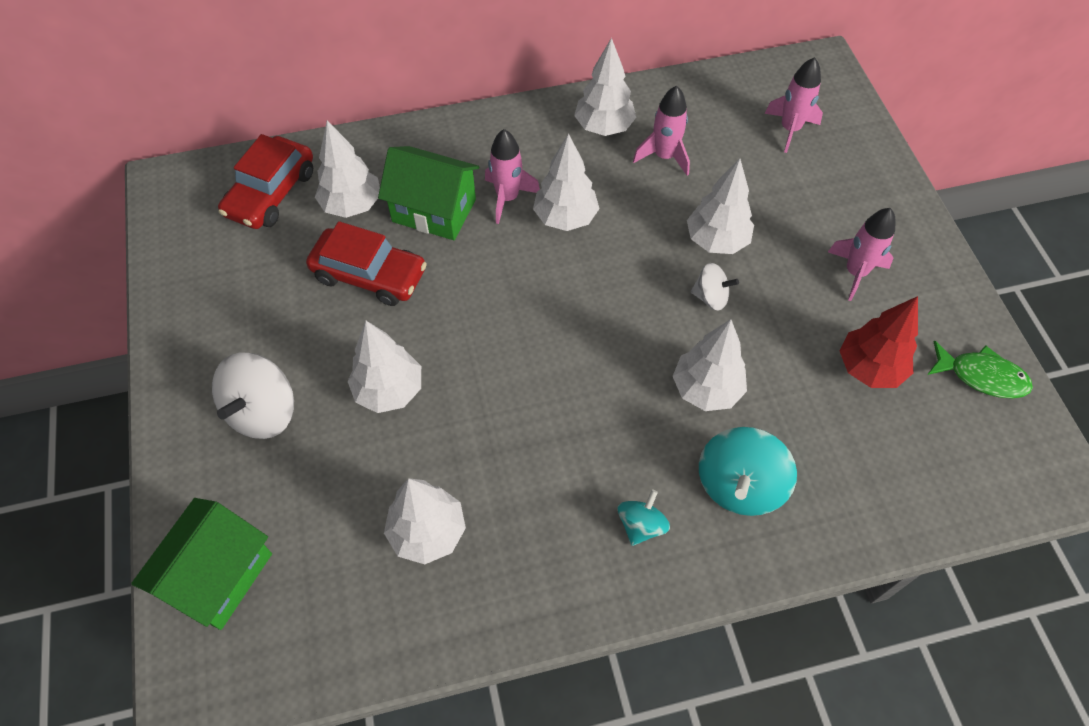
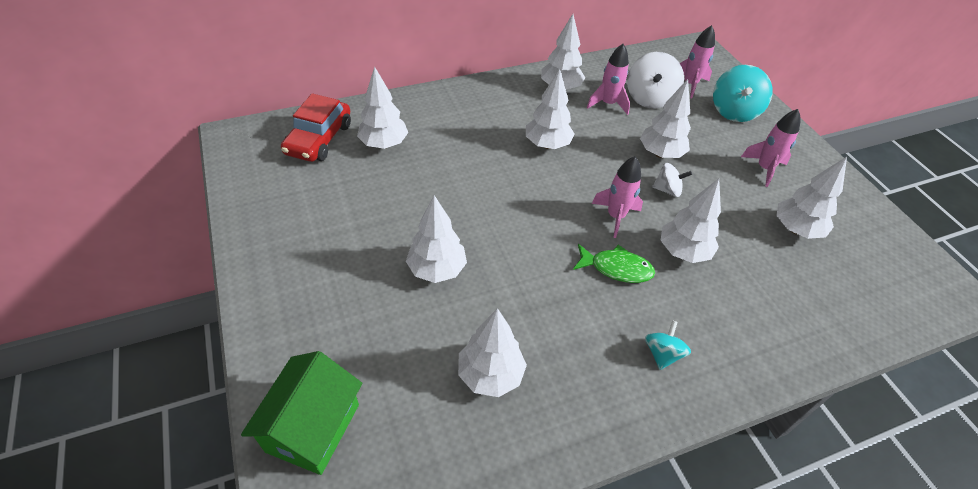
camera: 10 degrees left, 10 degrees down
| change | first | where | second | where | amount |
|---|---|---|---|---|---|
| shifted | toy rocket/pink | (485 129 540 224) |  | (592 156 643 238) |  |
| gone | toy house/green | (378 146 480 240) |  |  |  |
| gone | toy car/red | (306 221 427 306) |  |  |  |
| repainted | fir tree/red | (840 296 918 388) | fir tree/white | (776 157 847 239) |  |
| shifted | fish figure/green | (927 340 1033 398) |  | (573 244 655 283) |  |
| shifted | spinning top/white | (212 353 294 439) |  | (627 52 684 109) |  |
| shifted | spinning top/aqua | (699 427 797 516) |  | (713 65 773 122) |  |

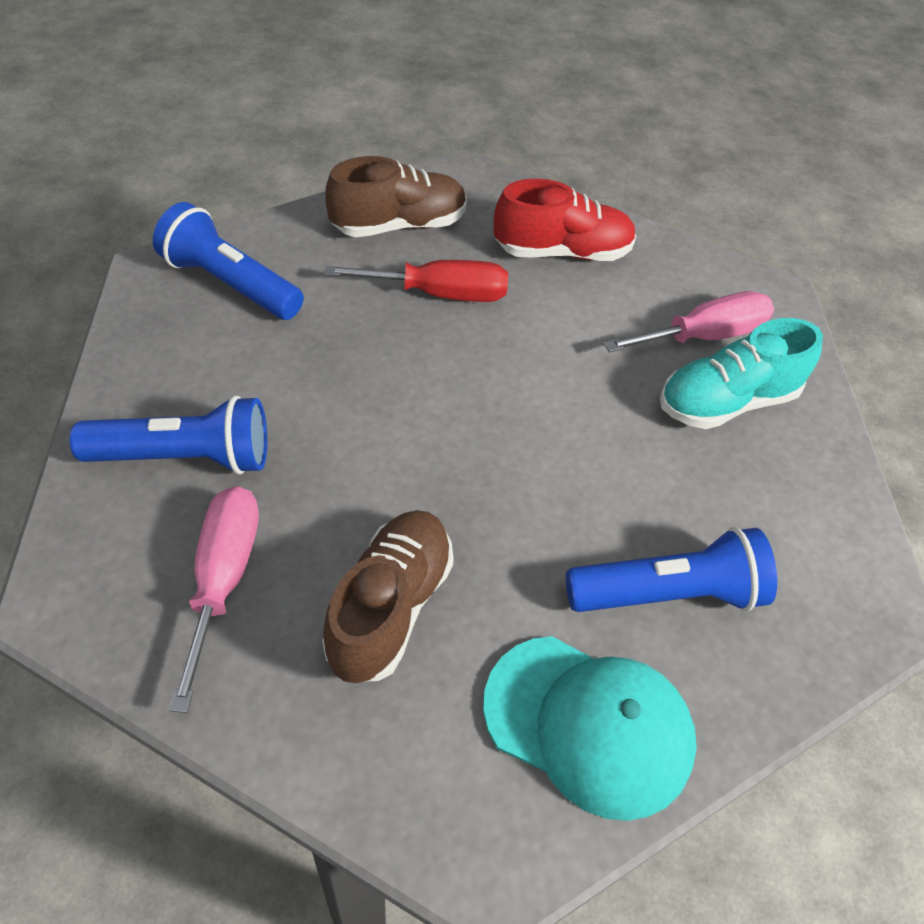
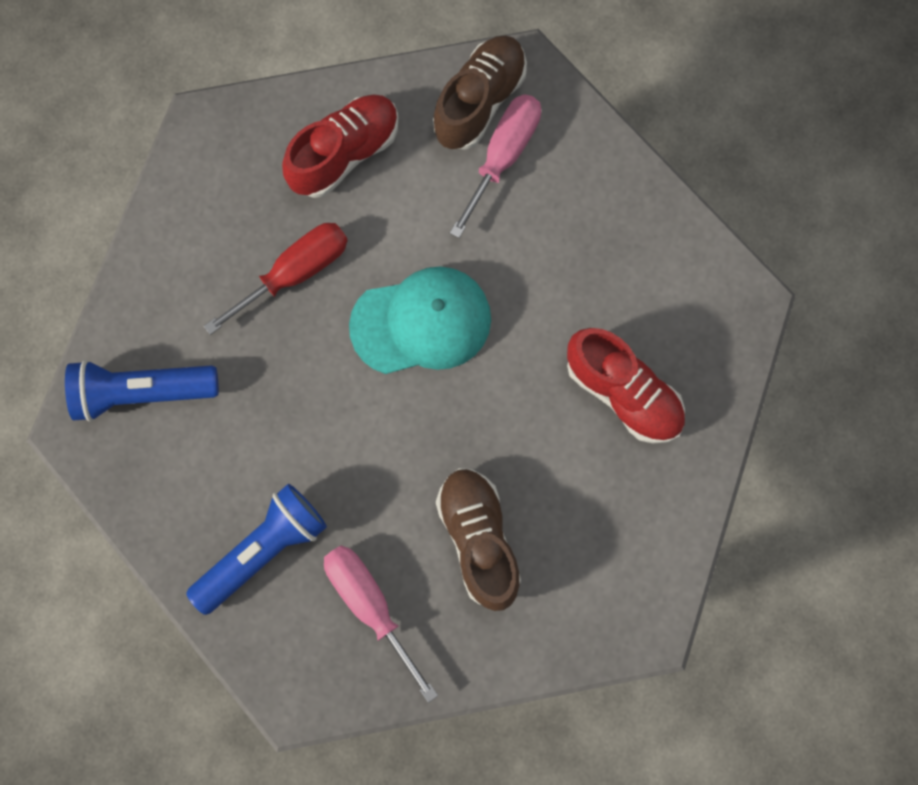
camera: 35 degrees left, 25 degrees up
| change | first | where | second | where | amount |
|---|---|---|---|---|---|
| shifted | lace-up shoe/russet | (325 156 467 237) |  | (433 35 527 150) |  |
| gone | lace-up shoe/aqua | (660 318 823 429) |  |  |  |
| swapped | torch/blue | (566 527 777 612) | lace-up shoe/red | (567 328 685 443) |  |
| shifted | peaked cap/aqua | (483 636 697 821) |  | (349 266 491 374) |  |

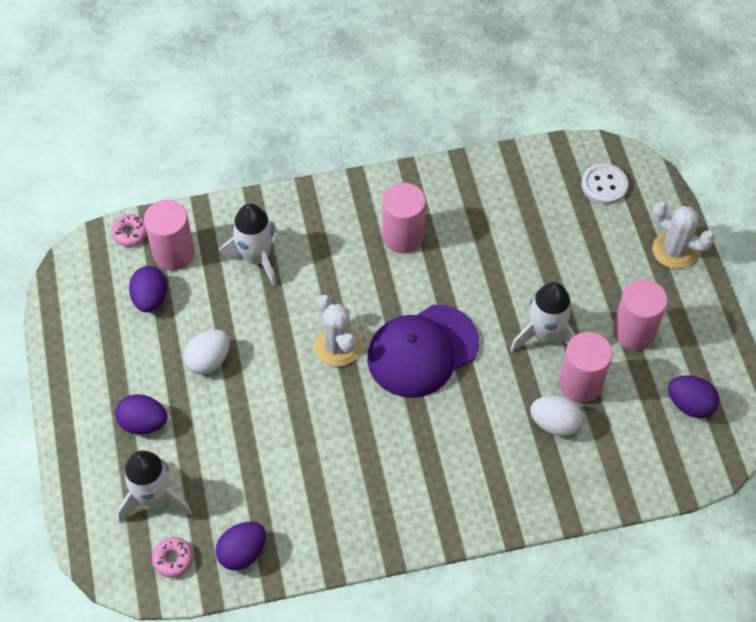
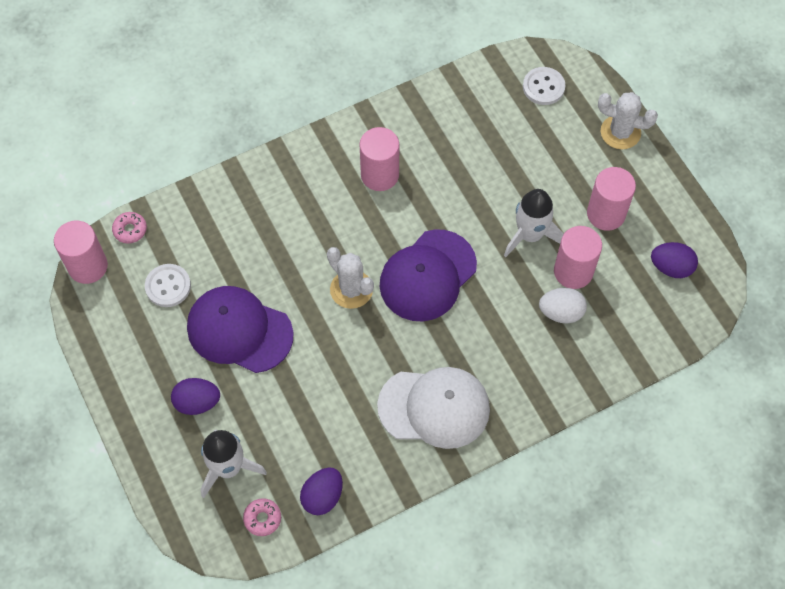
camera: 15 degrees left, 5 degrees up
| change | first | where | second | where | amount |
|---|---|---|---|---|---|
| shifted | solid cylinder/pink | (144 200 195 270) |  | (54 221 108 284) |  |
| gone | toy rocket/white | (219 203 277 287) |  |  |  |
| swapped | egg shape/purple | (129 266 167 312) | sewing button/white | (145 264 191 307) |  |
| swapped | egg shape/white | (184 329 230 374) | peaked cap/purple | (187 286 294 373) |  |
| new |  |  | peaked cap/white | (377 367 490 449) |  |

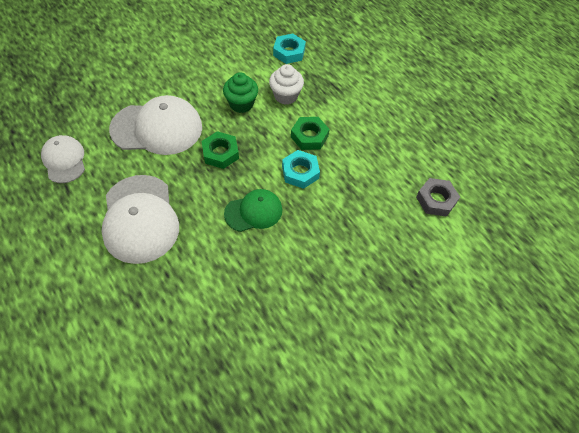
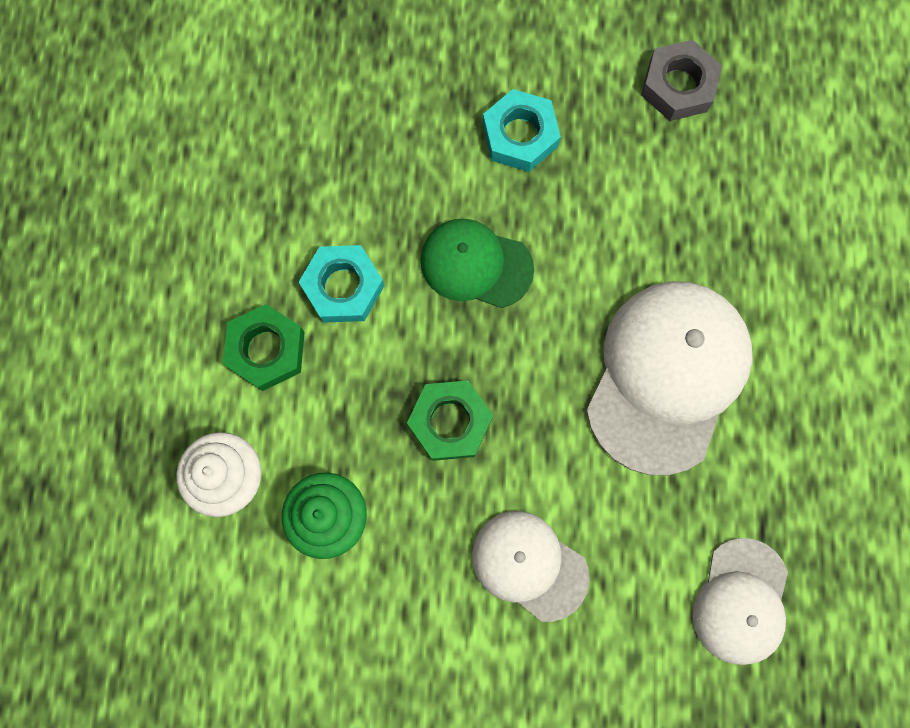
camera: 140 degrees left, 20 degrees up
| change | first | where | second | where | amount |
|---|---|---|---|---|---|
| shifted | hex nut/aqua | (273 34 306 64) |  | (482 89 561 172) |  |
| scaled | peaked cap/white | (109 95 202 155) |  | (472 511 590 622) | x0.59 |
| shifted | hex nut/ash-grey | (416 178 460 217) |  | (641 40 722 121) |  |

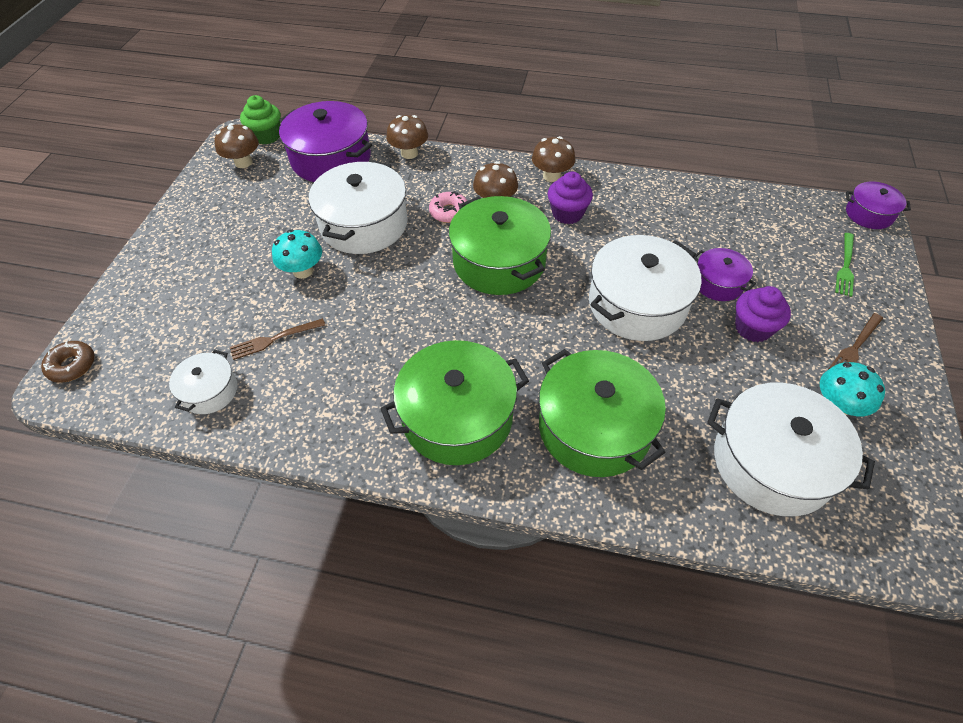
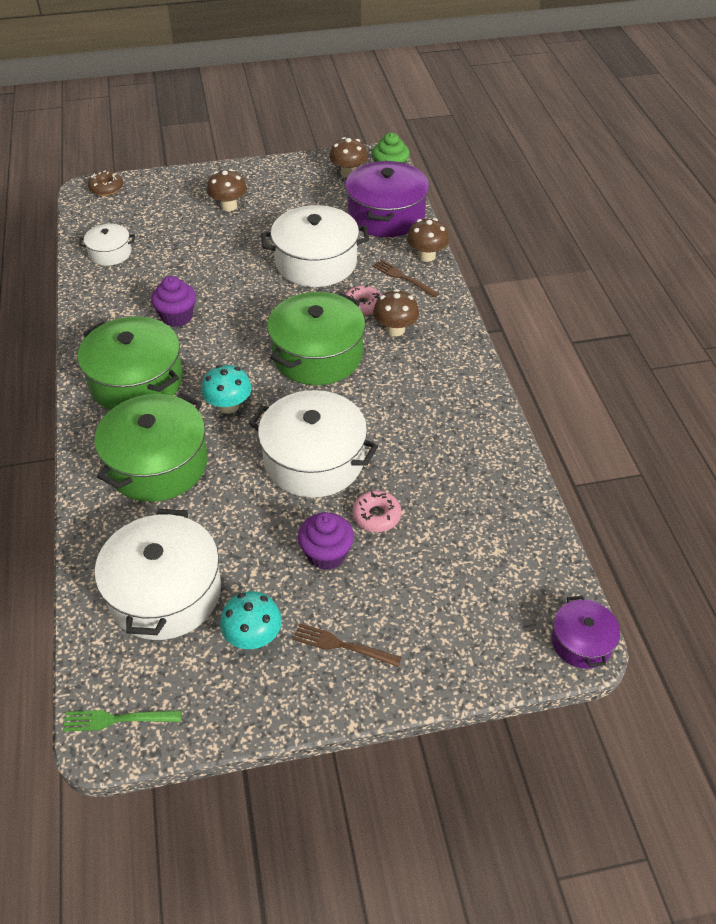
camera: 65 degrees right, 5 degrees down
| change | first | where | second | where | amount |
|---|---|---|---|---|---|
| shifted | mushroom/russet | (532 136 576 182) |  | (207 169 247 211) |  |
| shifted | muffin/purple | (548 172 593 224) |  | (151 276 196 327) |  |
| shifted | mushroom/aqua | (272 229 322 279) |  | (201 365 252 414) |  |
| shifted | dinner fork/green | (835 233 854 297) |  | (63 710 181 732) |  |
| swapped | cooking pot/purple | (694 248 756 301) | glazed donut/pink | (352 490 401 532) |  |
| shifted | dinner fork/russet | (230 318 325 360) |  | (373 259 439 298) |  |

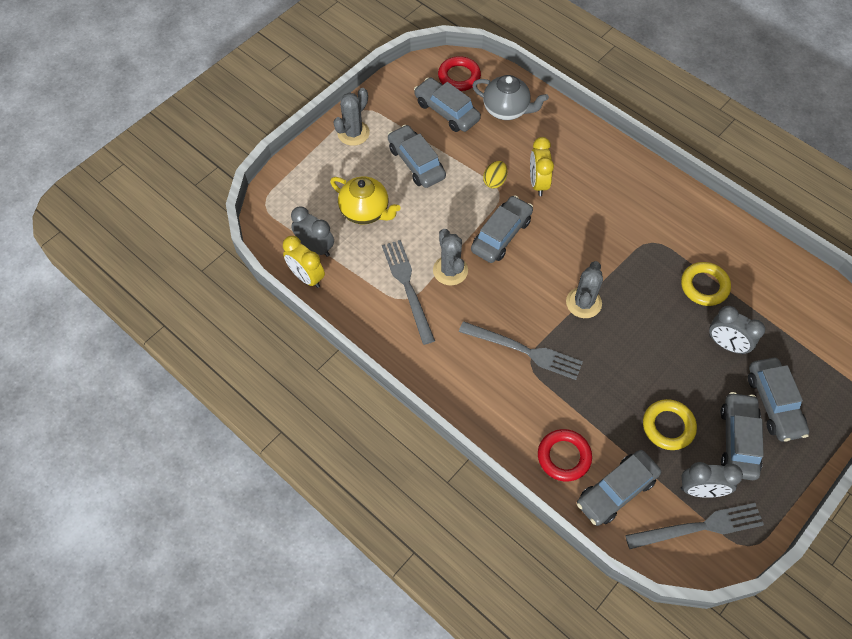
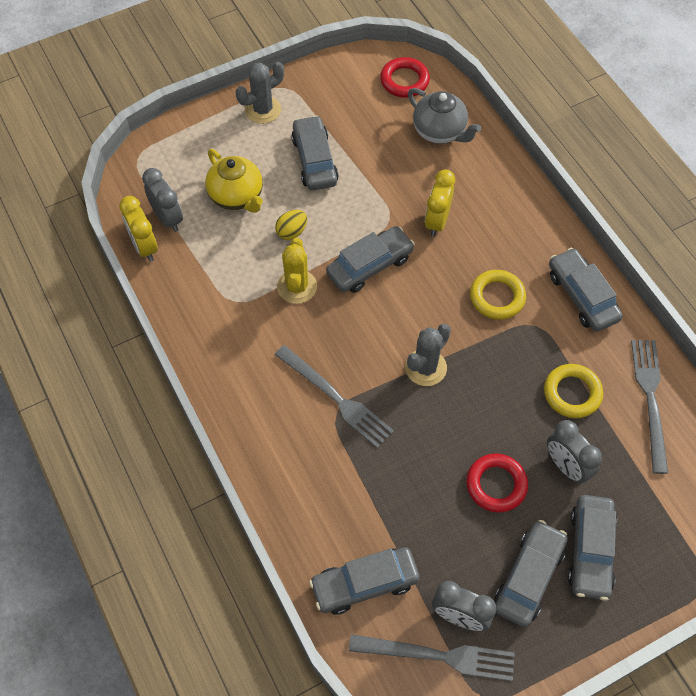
camera: 20 degrees right, 0 degrees up
| change | first | where | second | where | amount |
|---|---|---|---|---|---|
| shifted | toy car/ash-grey | (414 78 481 132) |  | (549 248 623 332) |  |
| shifted | egg shape/golden | (483 161 507 189) |  | (275 210 307 240) |  |
| repainted | saguaro cactus/ash-grey | (433 229 468 285) | saguaro cactus/golden | (277 238 317 304) |  |
| shifted | dinner fork/ash-grey | (382 240 435 345) |  | (631 340 668 474) |  |
| shifted | torus/golden | (643 399 697 450) |  | (470 270 526 320) |  |
| shifted | torus/red | (538 429 592 482) |  | (466 453 528 513) |  |

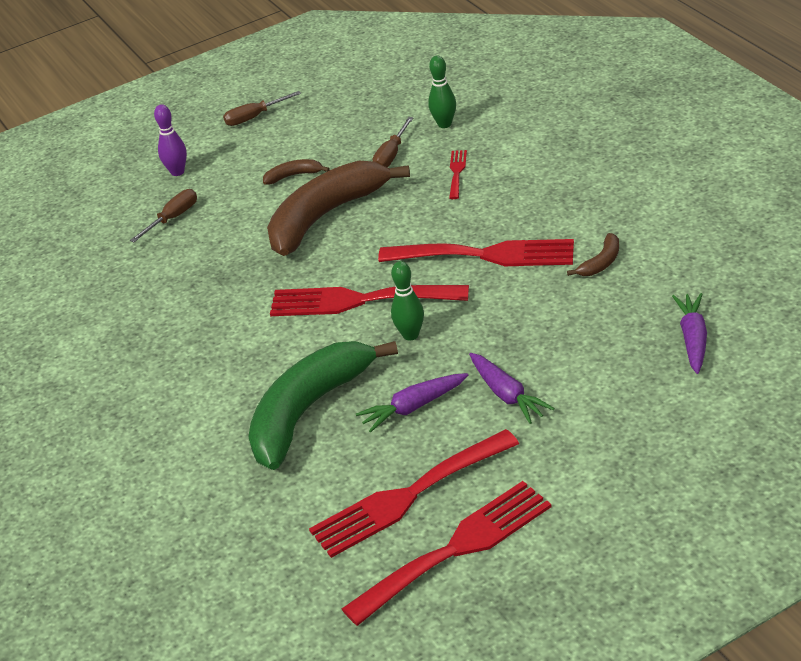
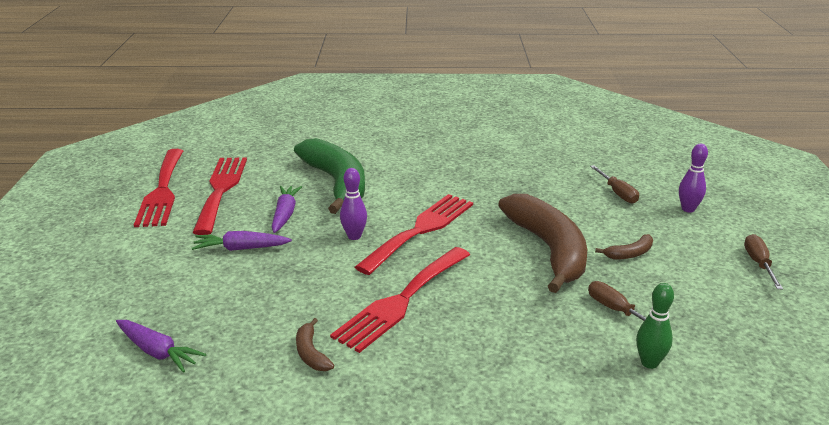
camera: 115 degrees right, 10 degrees down
| change | first | where | second | where | amount |
|---|---|---|---|---|---|
| gone | dinner fork/red | (449 150 467 199) |  |  |  |
| rotated | banana/russet | (263 159 330 185) |  | (595 234 653 260) | 45 degrees clockwise |
| repainted | skittle/green | (391 261 424 340) | skittle/purple | (340 168 367 240) |  |

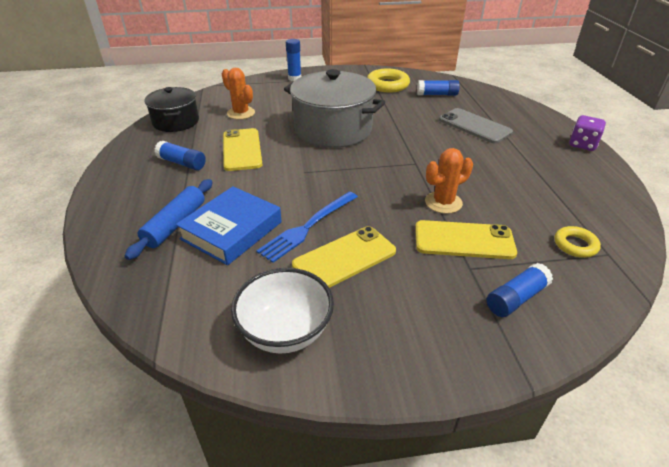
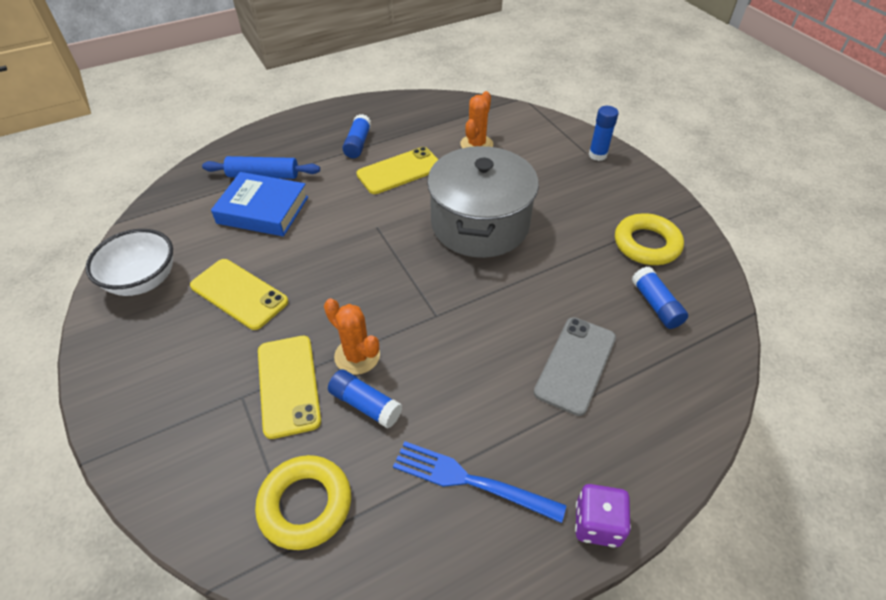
camera: 70 degrees right, 10 degrees up
| change | first | where | second | where | amount |
|---|---|---|---|---|---|
| gone | cooking pot/ebony | (145 87 199 132) |  |  |  |
| shifted | dinner fork/blue | (256 192 358 263) |  | (393 441 566 523) |  |
| scaled | torus/golden | (555 226 601 258) |  | (255 455 351 550) | x1.67 |
| shifted | stick of glue/blue | (487 263 553 317) |  | (328 369 402 429) |  |

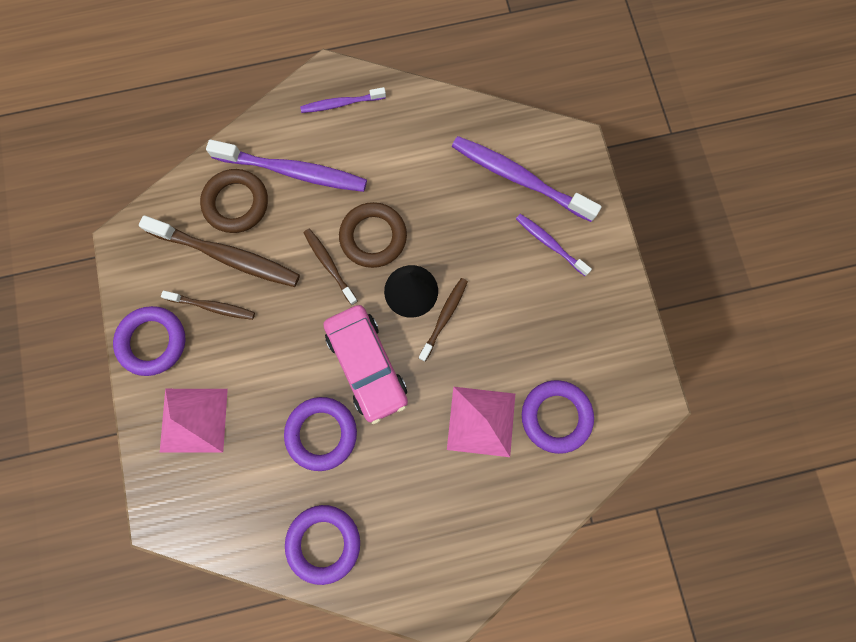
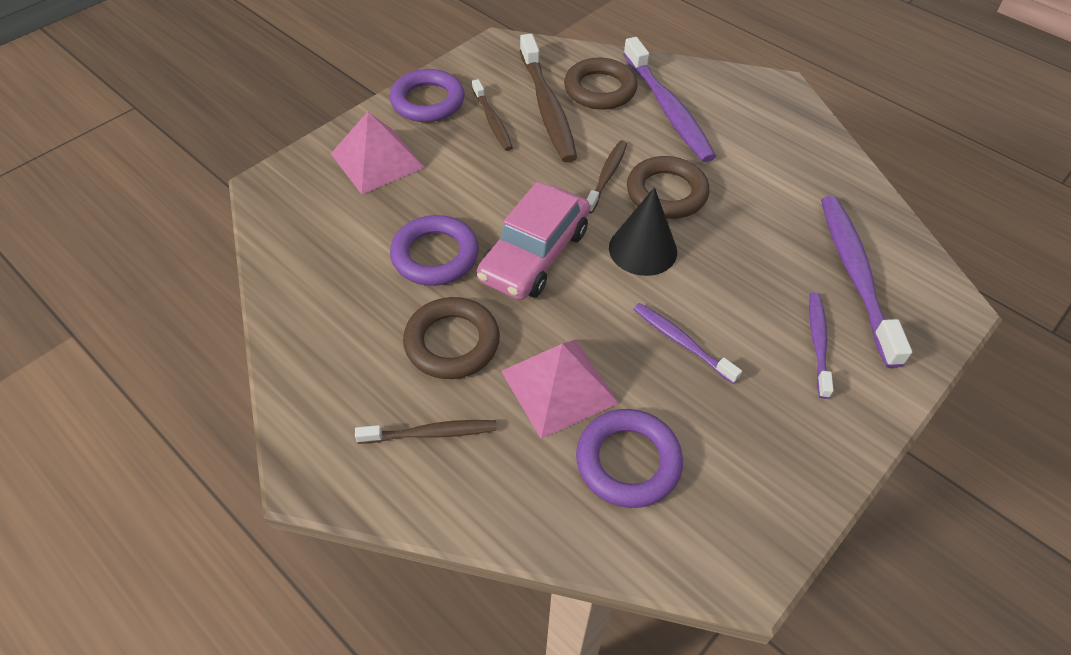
camera: 55 degrees right, 25 degrees down
| change | first | where | second | where | amount |
|---|---|---|---|---|---|
| shifted | dental brush/purple | (300 87 386 113) |  | (634 303 742 384) |  |
| shifted | dental brush/russet | (419 278 468 362) |  | (355 420 497 444) |  |
| gone | torus/purple | (285 505 360 585) |  |  |  |
| new |  |  | torus/russet | (403 297 500 379) |  |

